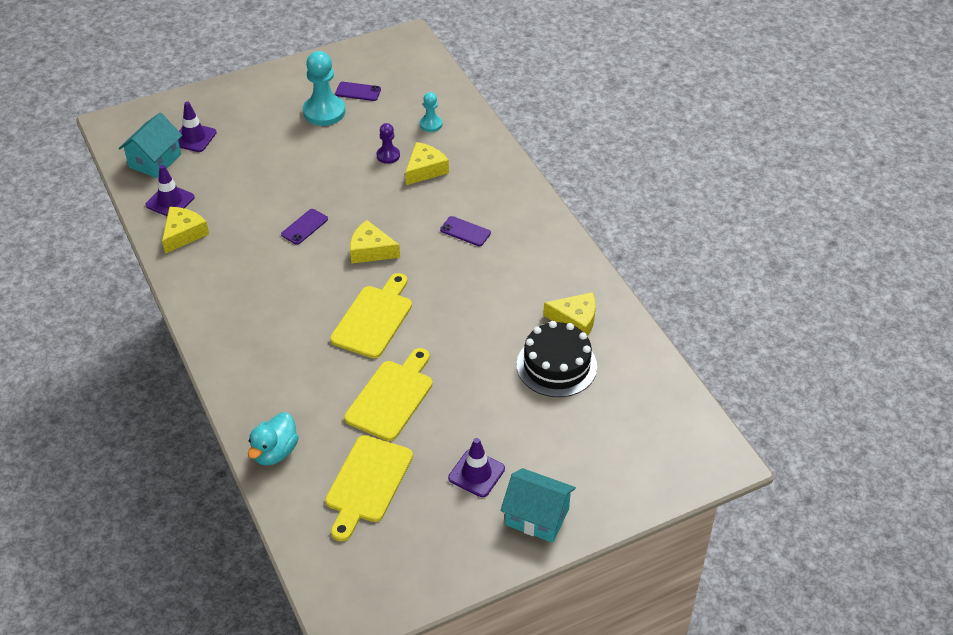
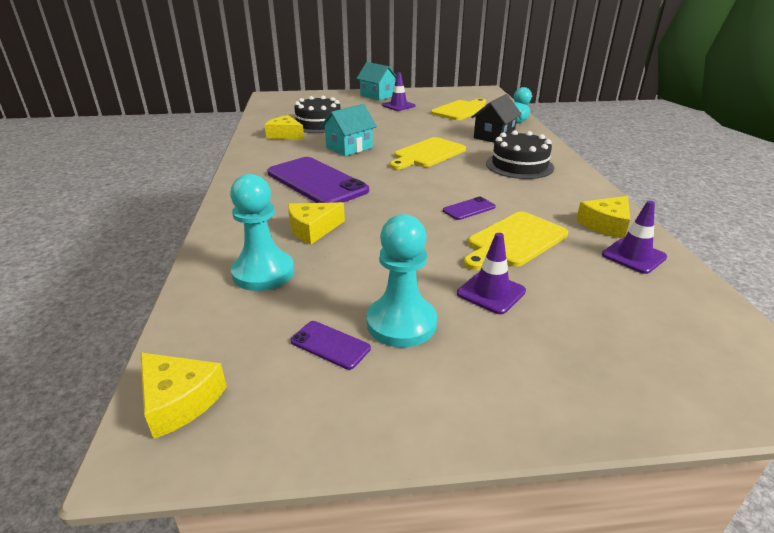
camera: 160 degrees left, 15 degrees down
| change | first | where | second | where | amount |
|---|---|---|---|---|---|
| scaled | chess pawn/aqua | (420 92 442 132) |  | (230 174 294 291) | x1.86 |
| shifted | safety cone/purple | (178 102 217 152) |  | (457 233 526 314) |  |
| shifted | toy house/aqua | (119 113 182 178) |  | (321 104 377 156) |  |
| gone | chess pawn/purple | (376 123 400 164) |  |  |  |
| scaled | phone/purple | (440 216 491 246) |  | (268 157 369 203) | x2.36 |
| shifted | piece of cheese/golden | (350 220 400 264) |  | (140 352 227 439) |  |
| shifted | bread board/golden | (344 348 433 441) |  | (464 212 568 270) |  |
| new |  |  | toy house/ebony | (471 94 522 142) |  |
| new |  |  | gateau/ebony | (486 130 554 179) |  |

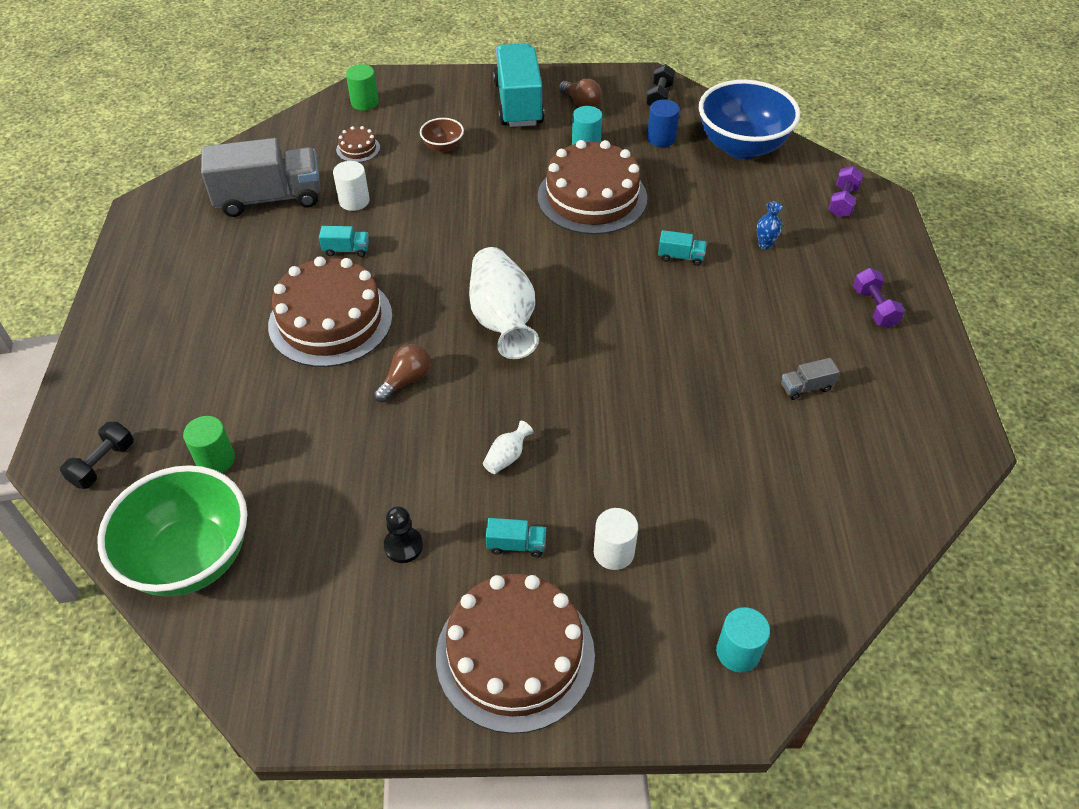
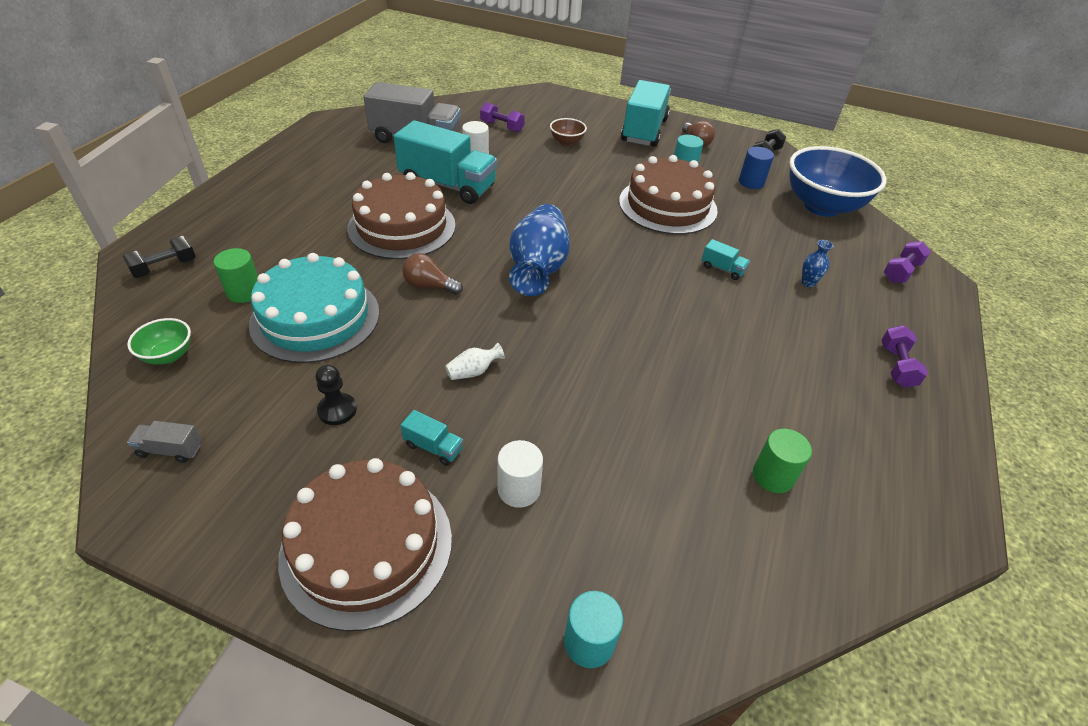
camera: 20 degrees right, 5 degrees down
| change | first | where | second | where | amount |
|---|---|---|---|---|---|
| shifted | solid cylinder/green | (346 64 379 110) |  | (753 429 812 493) |  |
| swapped | gateau/russet | (336 126 380 162) | hand weight/purple | (480 102 525 132) |  |
| scaled | truck/aqua | (319 226 369 257) |  | (393 120 497 204) | x2.45 |
| repainted | tall vase/white | (469 247 539 359) | tall vase/blue | (509 204 570 296) |  |
| rotated | bulb/russet | (374 344 430 402) |  | (402 253 463 295) | 135 degrees counterclockwise |
| shifted | truck/ash-grey | (781 358 840 400) |  | (127 421 202 463) |  |
| scaled | bowl/green | (97 465 247 596) |  | (127 318 191 365) | x0.45 |
| new |  |  | gateau/aqua | (249 253 379 363) |  |

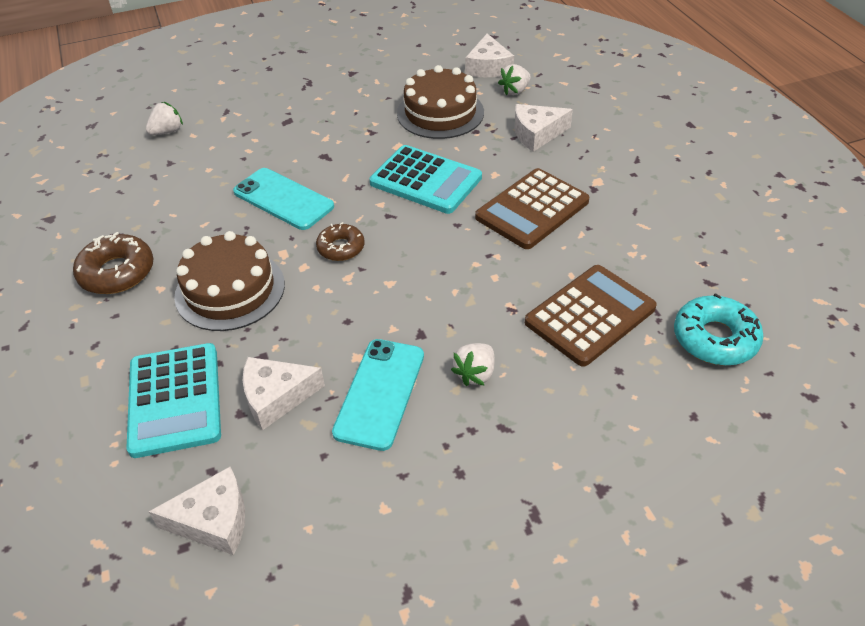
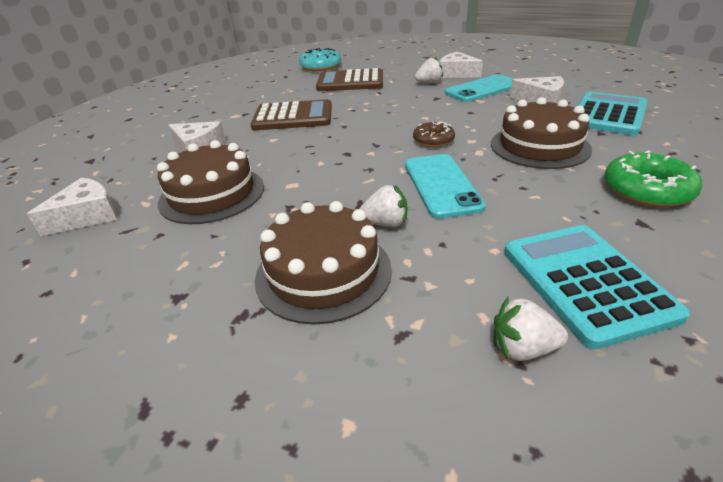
camera: 135 degrees left, 10 degrees down
| change | first | where | second | where | amount |
|---|---|---|---|---|---|
| shifted | berry/white | (498 64 531 95) |  | (359 185 407 227) |  |
| shifted | adding machine/aqua | (369 145 482 214) |  | (504 225 690 349) |  |
| repainted | glazed donut/russet | (73 232 153 294) | glazed donut/green | (605 150 702 207) |  |
| shifted | piece of cheese/white | (148 467 245 555) |  | (440 52 483 78) |  |
| new |  |  | gateau/russet | (255 201 392 325) |  |

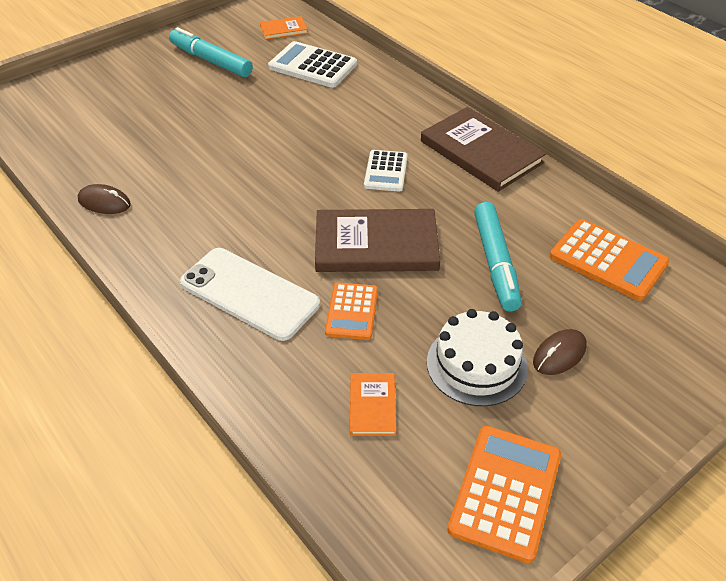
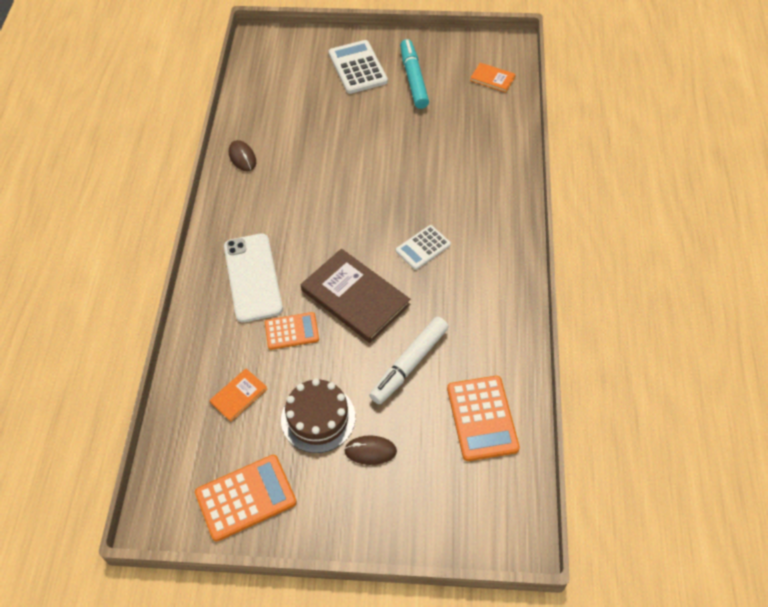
camera: 45 degrees right, 10 degrees up
| change | first | where | second | where | amount |
|---|---|---|---|---|---|
| shifted | adding machine/white | (268 41 357 88) |  | (329 40 388 94) |  |
| gone | book/russet | (421 107 546 192) |  |  |  |
| repainted | marker pen/aqua | (474 202 522 312) | marker pen/white | (369 317 449 404) |  |
| rotated | adding machine/bright orange | (325 282 378 340) |  | (265 312 319 350) | 150 degrees counterclockwise |
| repainted | gateau/white | (427 309 528 406) | gateau/russet | (281 378 355 453) |  |

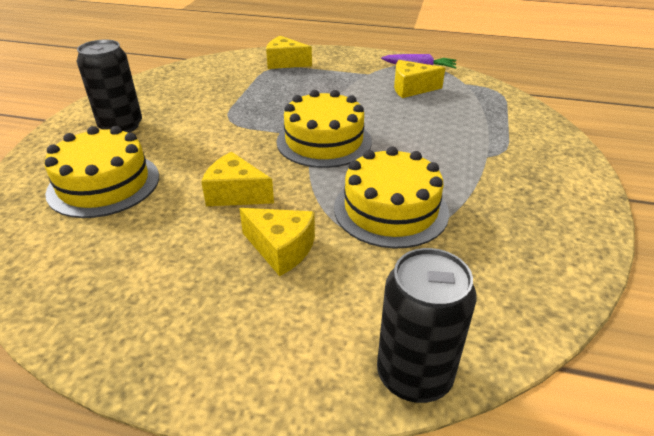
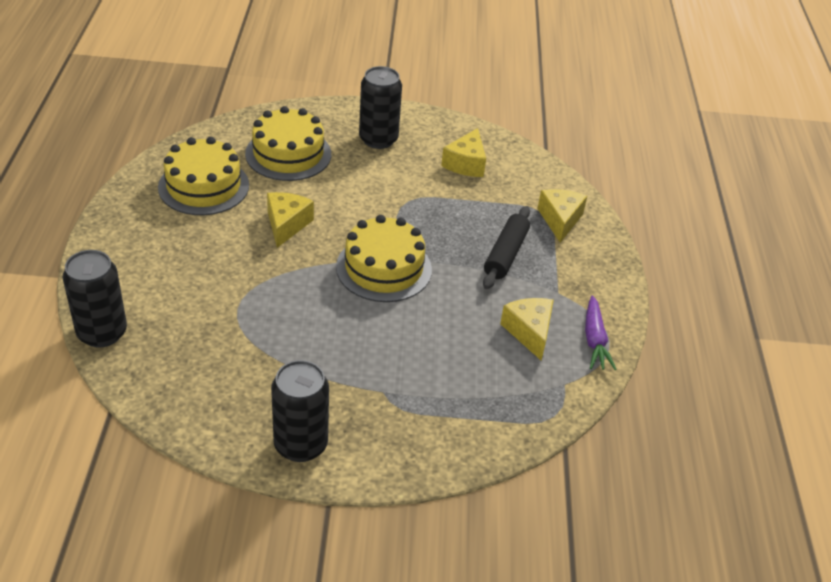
camera: 75 degrees right, 5 degrees up
| change | first | where | second | where | amount |
|---|---|---|---|---|---|
| shifted | gateau/golden | (334 147 449 249) |  | (158 137 249 215) |  |
| shifted | piece of cheese/golden | (239 208 315 276) |  | (441 128 486 177) |  |
| new |  |  | rolling pin/ebony | (483 206 530 289) |  |
| new |  |  | tin/ebony | (271 360 329 462) |  |

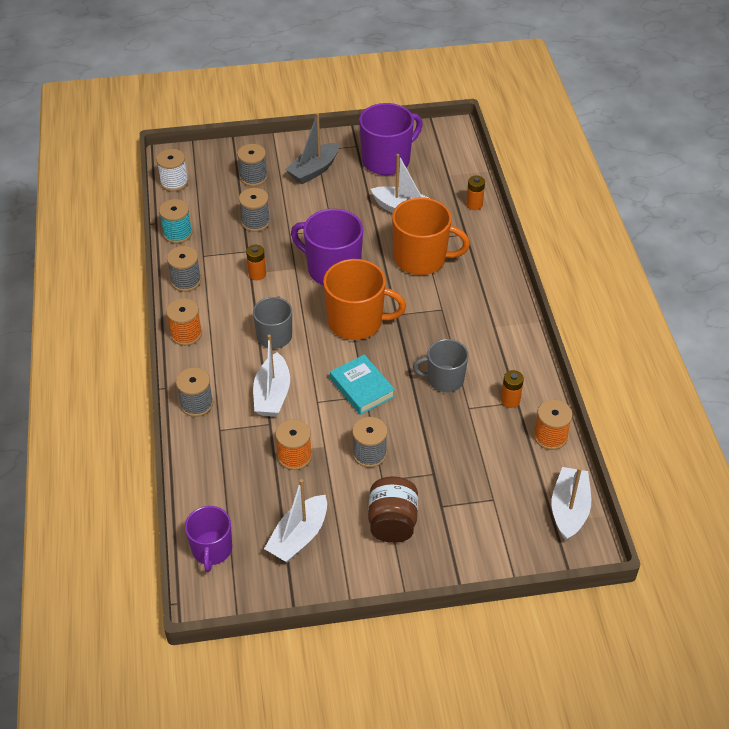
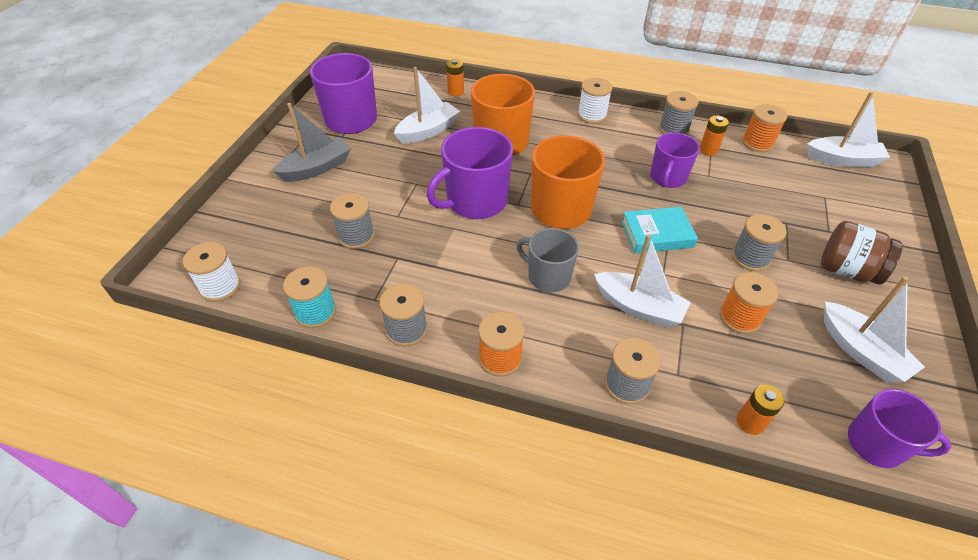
camera: 65 degrees left, 0 degrees up
| change | first | where | second | where | amount |
|---|---|---|---|---|---|
| rotated | toy boat/ash-grey | (285 113 339 184) |  | (273 103 351 182) | 105 degrees counterclockwise |
| shifted | reel of thread/ash-grey | (237 144 268 186) |  | (659 91 699 135) |  |
| shifted | power cell/bright orange | (246 245 266 280) |  | (737 385 784 435) |  |
| repainted | coffee mug/ash-grey | (413 339 469 392) | coffee mug/purple | (650 132 700 188) |  |
| rotated | toy boat/white | (551 467 591 541) |  | (807 92 890 167) | 150 degrees clockwise |
| new |  |  | reel of thread/white | (578 78 612 124) |  |

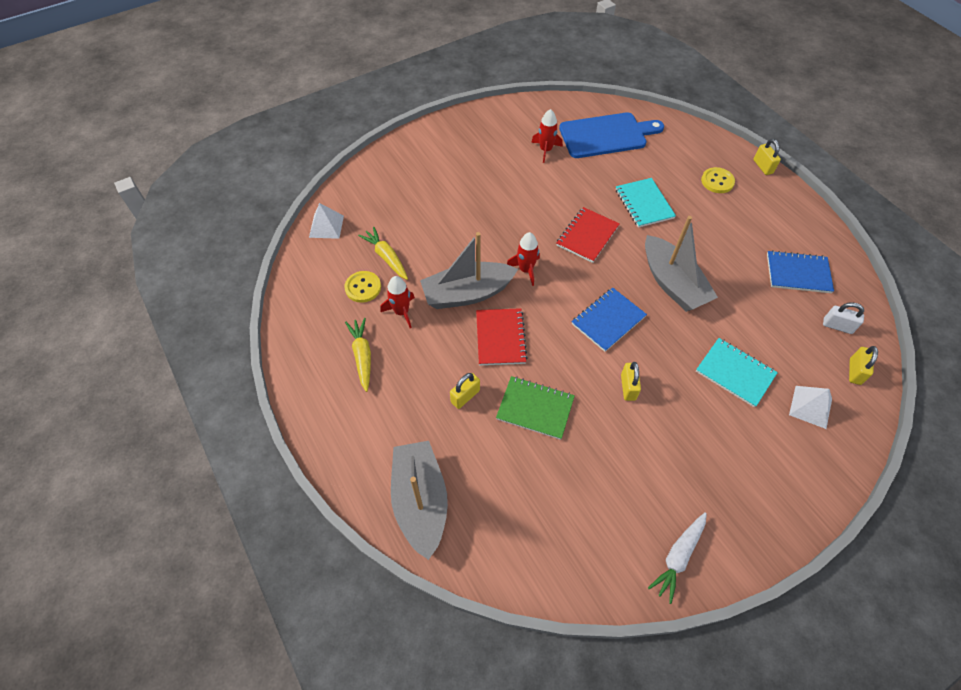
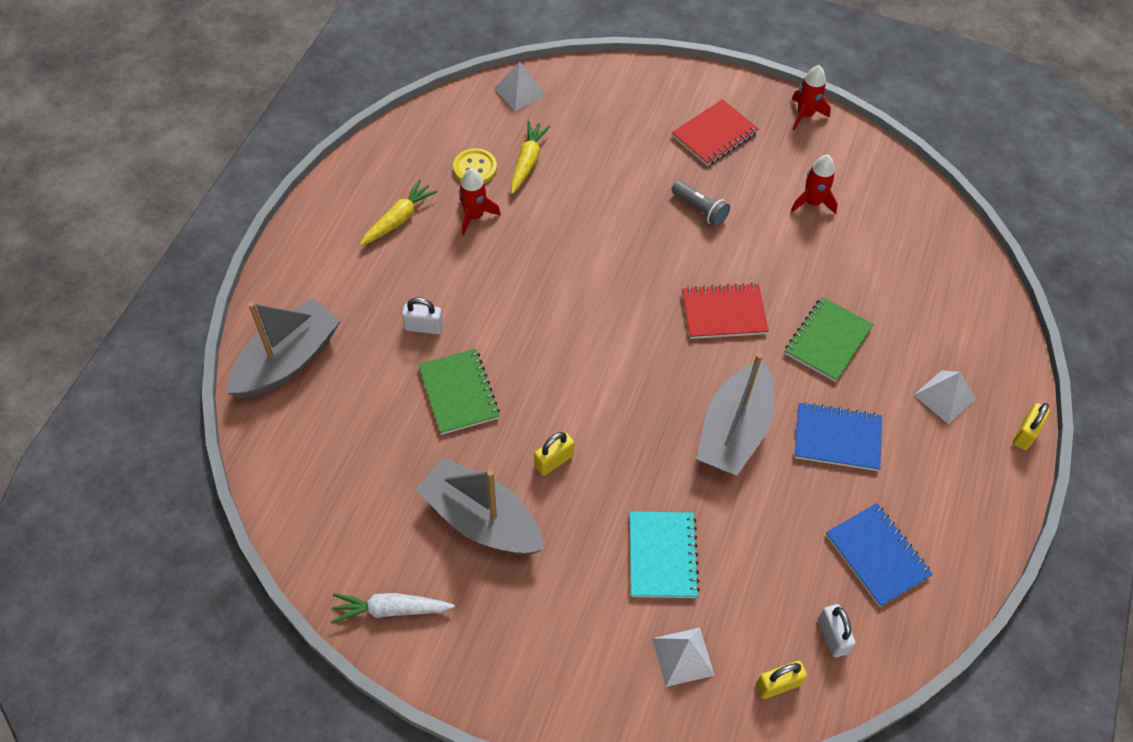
camera: 50 degrees right, 0 degrees up
| change | first | where | second | where | amount |
|---|---|---|---|---|---|
| gone | bread board/blue | (559 112 664 158) |  |  |  |
| swapped | sewing button/golden | (701 167 735 193) | pyramid shape/white | (914 370 976 424) |  |
| repainted | notebook/aqua | (616 178 676 228) | notebook/green | (785 297 874 382) |  |
| shifted | toy boat/ash-grey | (420 232 518 309) |  | (415 458 544 554) |  |
| shifted | toy rocket/red | (507 232 540 286) |  | (792 65 831 130) |  |
| shifted | notebook/blue | (572 288 647 352) |  | (794 402 882 471) |  |
| shifted | notebook/red | (476 308 528 365) |  | (672 99 759 166) |  |
| repainted | small lock/golden | (450 373 480 409) | small lock/white | (402 297 443 334) |  |
| new |  |  | torch/ash-grey | (672 181 730 226) |  |

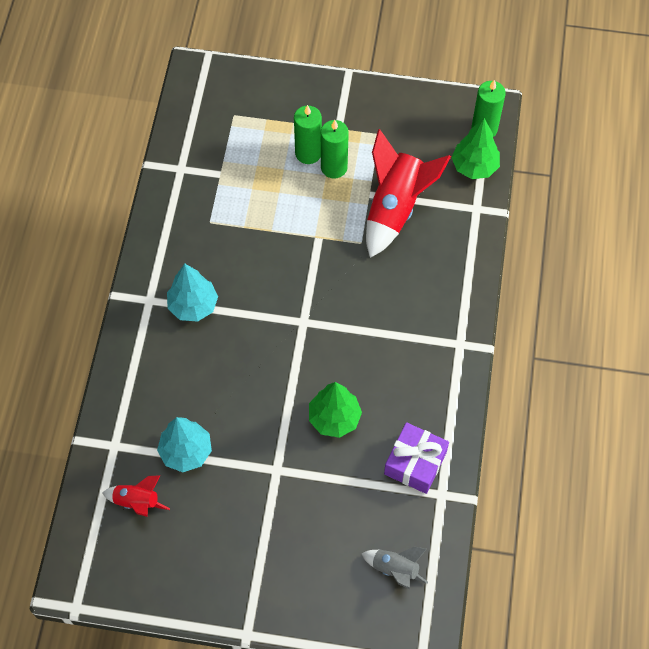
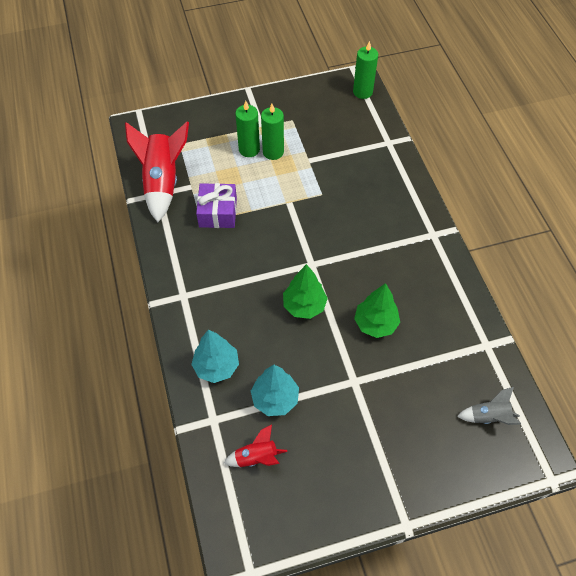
camera: 25 degrees left, 5 degrees down
| change | first | where | second | where | amount |
|---|---|---|---|---|---|
| shifted | fir tree/green | (451 118 500 179) |  | (283 264 328 319) |  |
| shifted | toy rocket/red | (366 129 451 258) |  | (125 122 189 222) |  |
| shifted | fir tree/aqua | (167 264 218 322) |  | (191 329 239 383) |  |
| shifted | wrapped gift/purple | (384 422 449 494) |  | (196 183 237 228) |  |

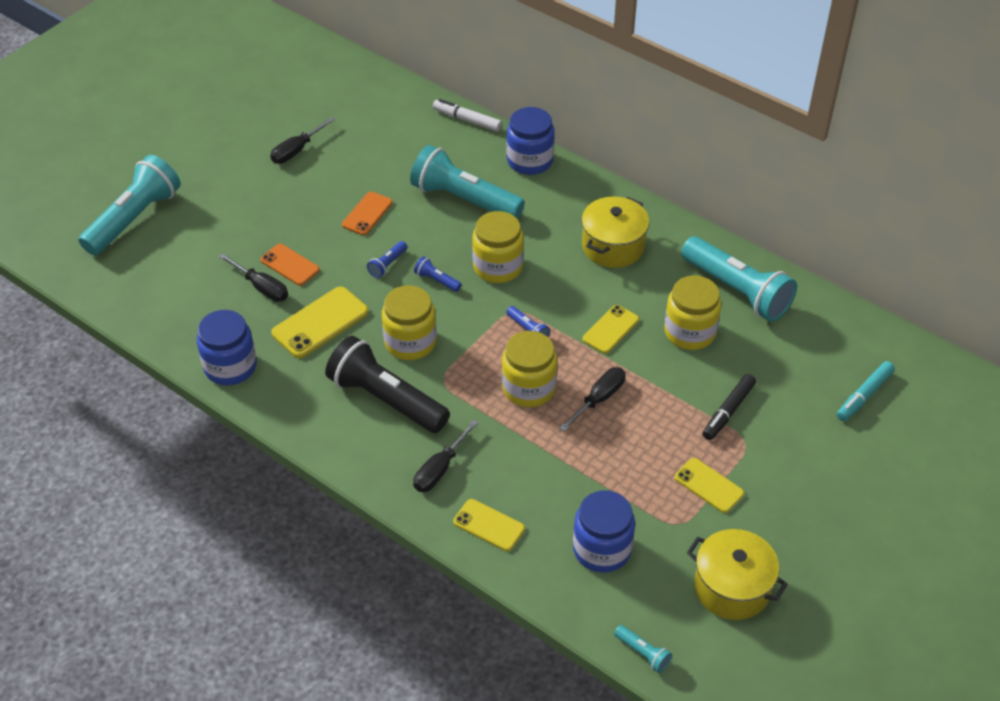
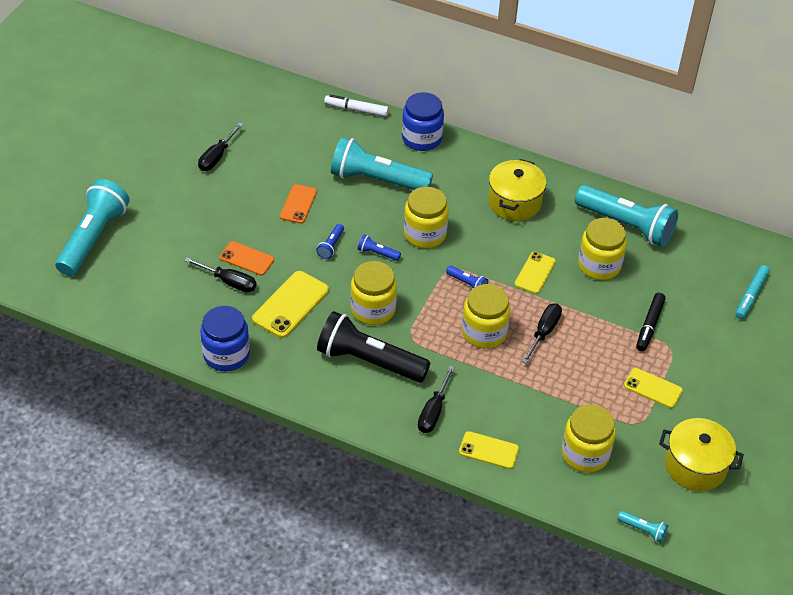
camera: 15 degrees left, 0 degrees up
| change | first | where | second | where | amount |
|---|---|---|---|---|---|
| repainted | jar/blue | (573 490 635 573) | jar/golden | (562 404 616 473) |  |

